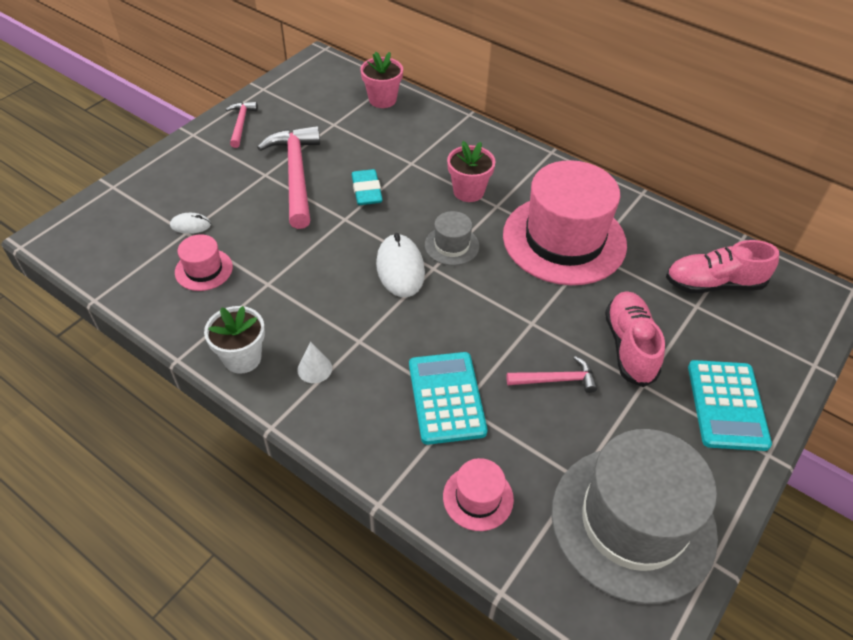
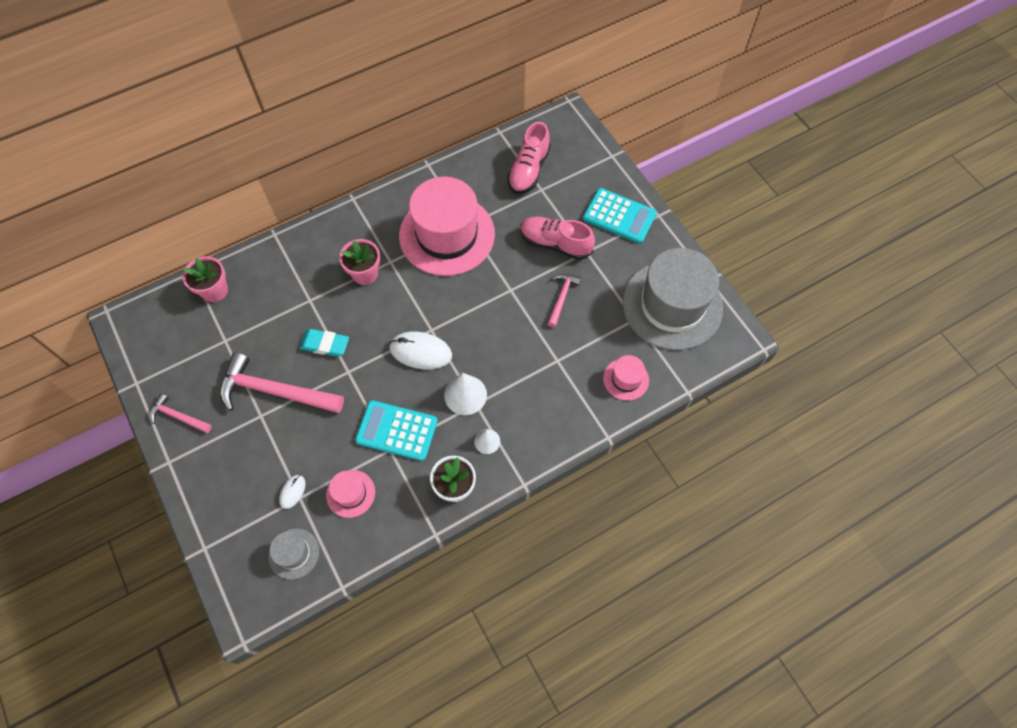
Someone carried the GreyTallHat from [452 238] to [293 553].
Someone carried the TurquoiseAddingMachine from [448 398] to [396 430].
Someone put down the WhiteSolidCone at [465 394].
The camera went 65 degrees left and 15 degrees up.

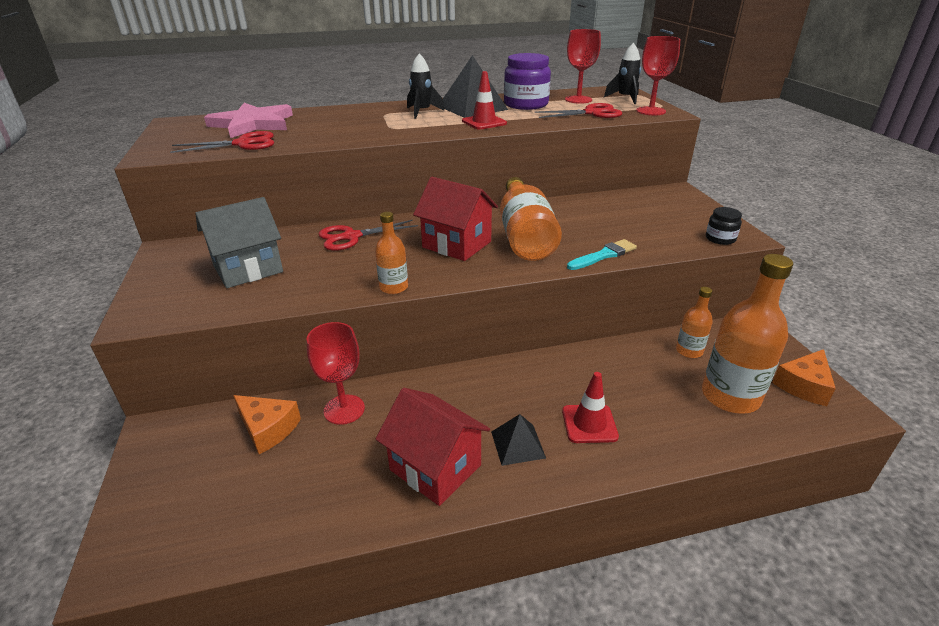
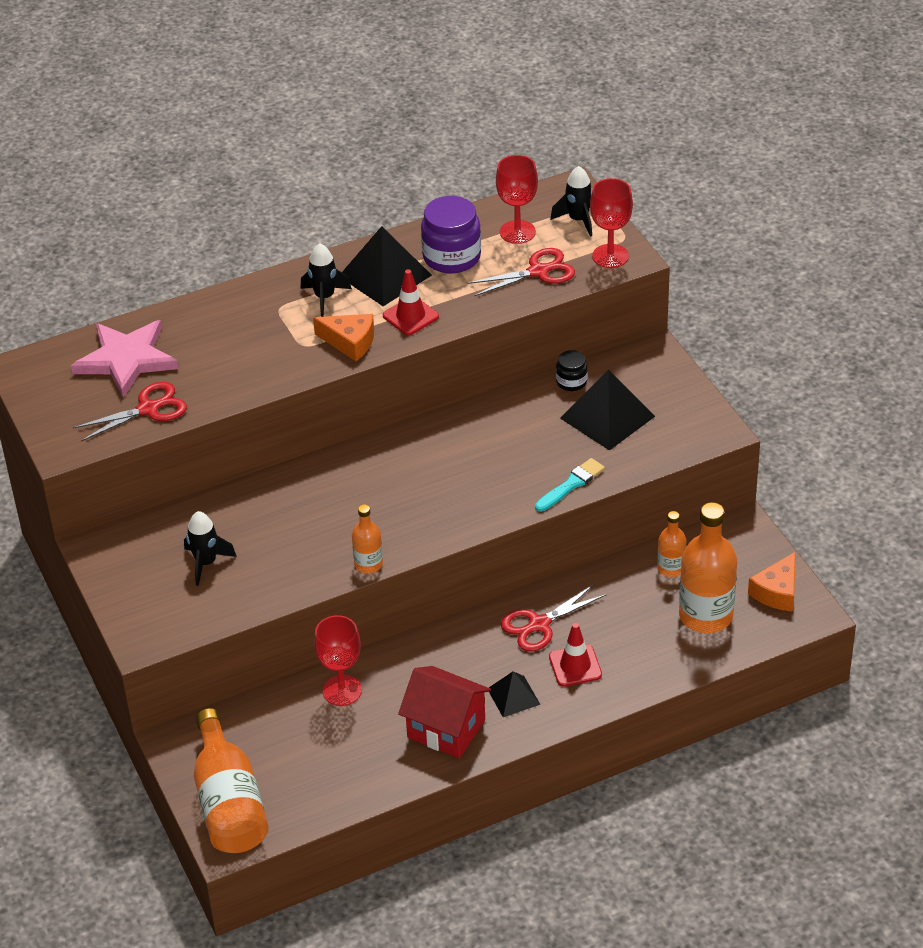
Someone took away the RedCottage at [455 219].
Someone carried the BrightOrangeDrinkBottle from [531 219] to [231 780].
Someone swapped the GreyCottage at [239 242] for the EbonyRocket at [210 548].
Someone carried the EbonyPreserveJar from [724 226] to [572 370].
Someone carried the RedPairOfScissors from [368 235] to [554 618].
Someone carried the BrightOrangeCheeseWedge from [267 424] to [343 337].
Someone put down the EbonyPyramid at [607 410].
The camera went 10 degrees left and 10 degrees up.

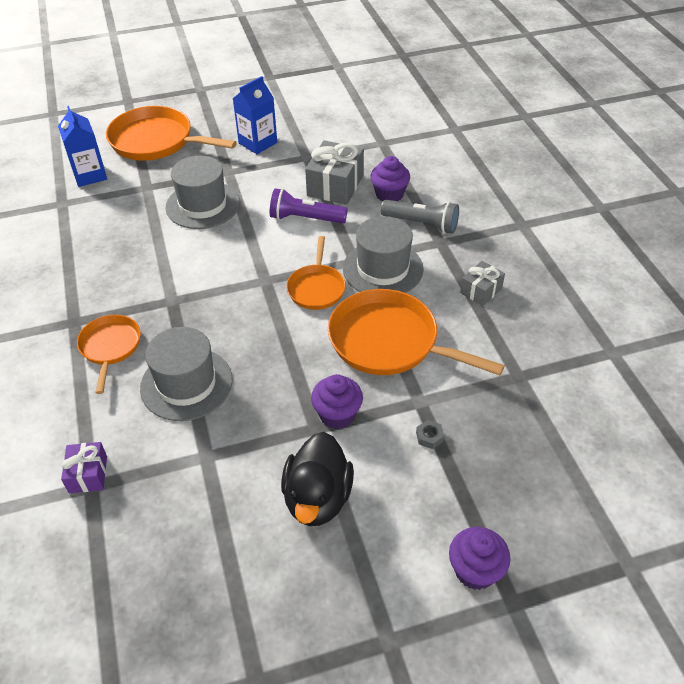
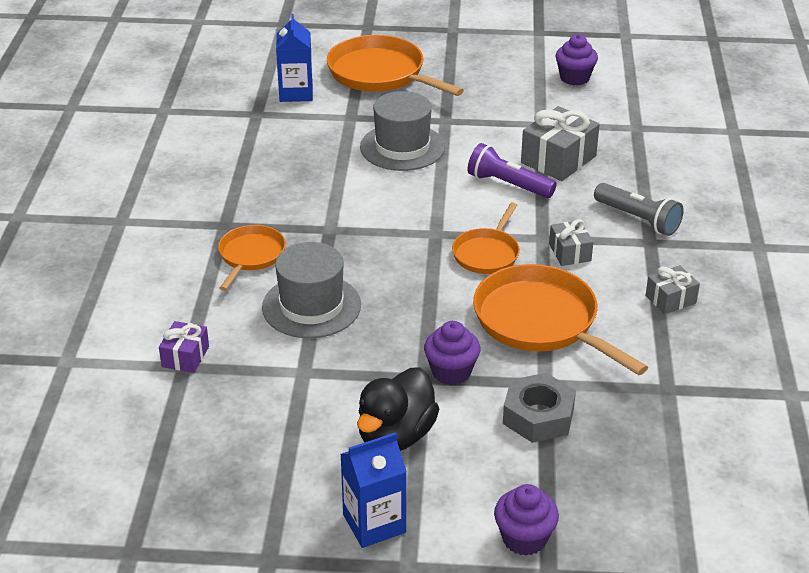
Someone carried the CobaltMilkCarton from [255 115] to [373 490].
Someone carried the PurpleCupcake from [390 179] to [577 60].
Someone swapped the GreyTallHat at [383 254] for the GreyWrappedGift at [571 242].
Someone scaled the GreyHexagonNut at [430 434] by 2.37.
The camera went 20 degrees right and 10 degrees down.

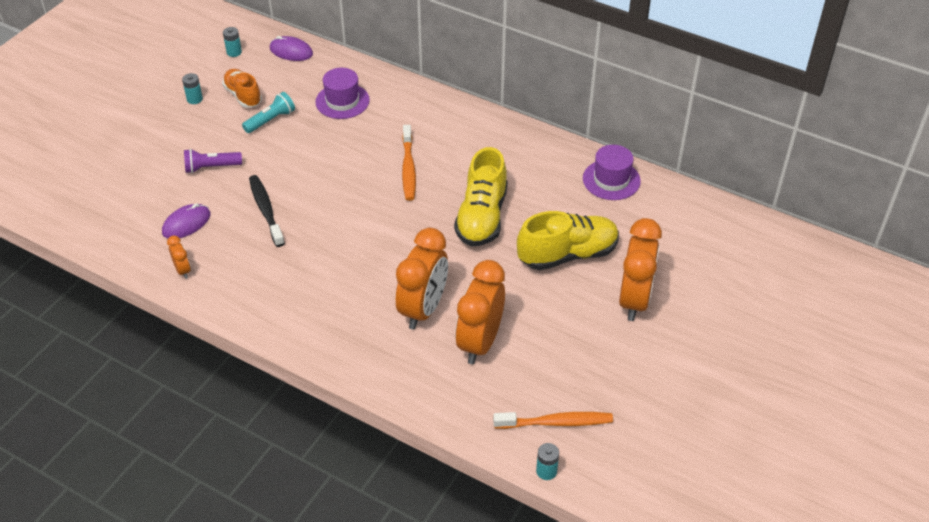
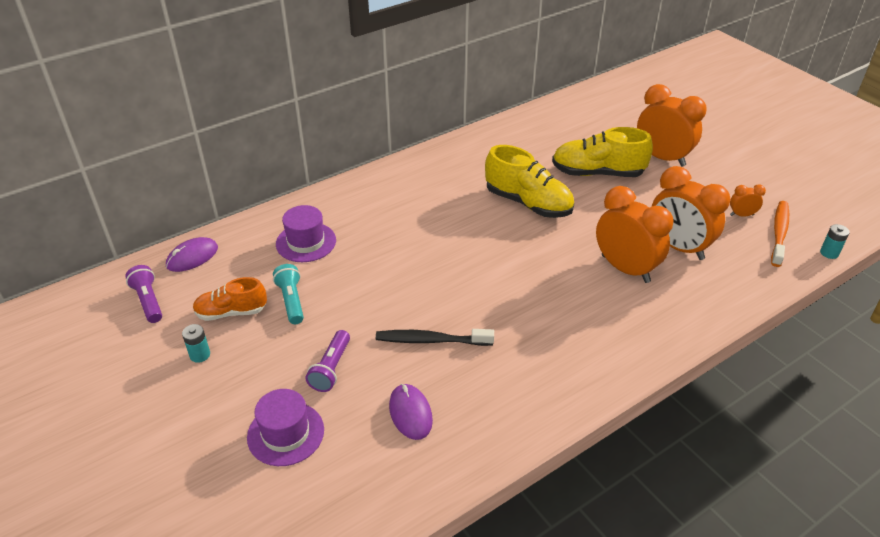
Someone swapped the TurquoiseBattery at [232 42] for the PurpleFlashlight at [143 294].
Someone took away the BrightOrangeToothbrush at [409 163].
Someone carried the PurpleTallHat from [612 172] to [285 427].
Someone rotated the YellowShoe at [568 240] by 90 degrees counterclockwise.
Someone carried the BrightOrangeAlarmClock from [179 257] to [748 200].
The camera went 65 degrees left and 5 degrees down.

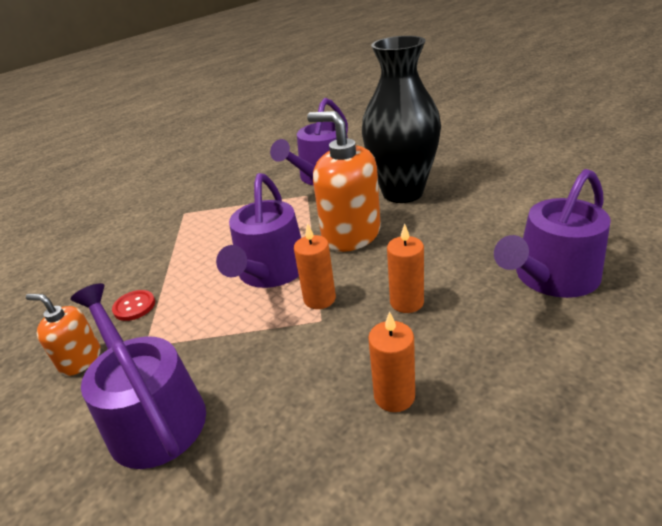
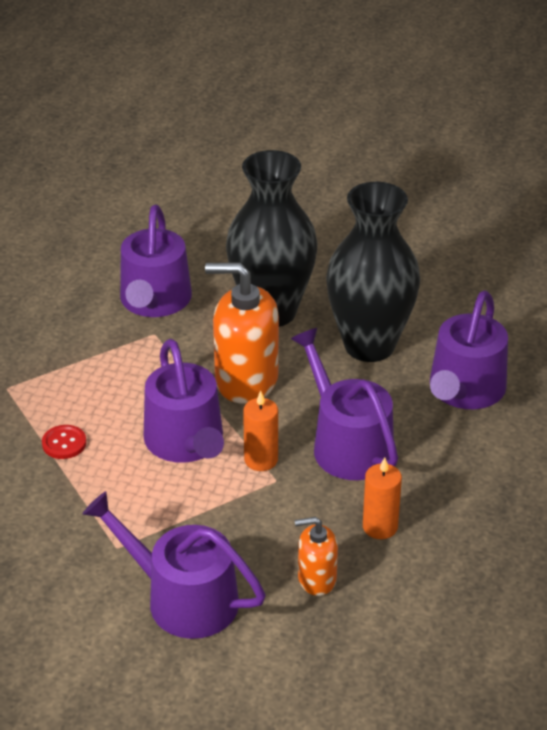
Someone swapped the BrightOrangeWaxCandle at [405 268] for the PurpleWateringPot at [344 404].
Someone carried the RedSewingButton from [133 305] to [64 442].
Someone carried the BrightOrangeSoapDispenser from [63 335] to [316 556].
Someone put down the EbonyTallVase at [373 272].
The camera went 30 degrees left and 5 degrees up.

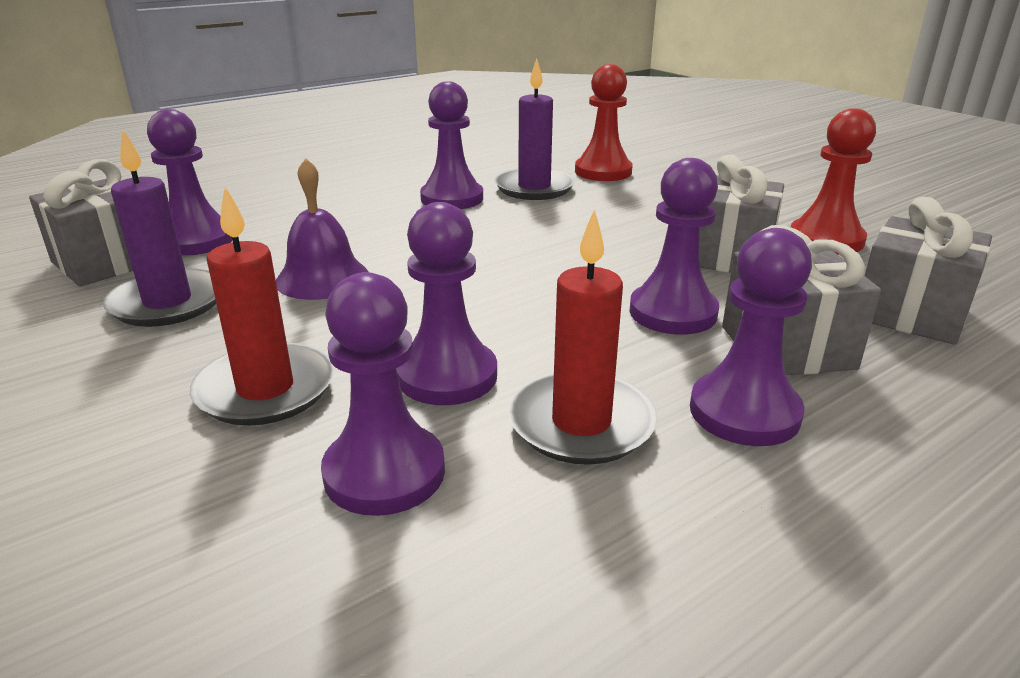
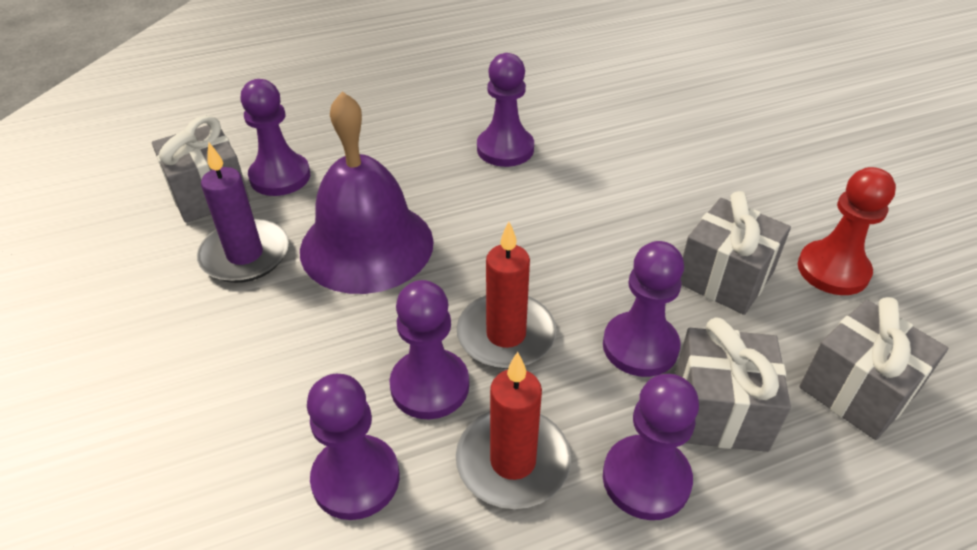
Someone took away the PurpleWaxCandle at [534 129].
Someone took away the RedPawn at [604 122].
Someone scaled the PurpleHandBell at [322 229] by 1.73.
Someone carried the RedWaxCandle from [262 306] to [506 295].
The camera went 15 degrees right and 15 degrees up.

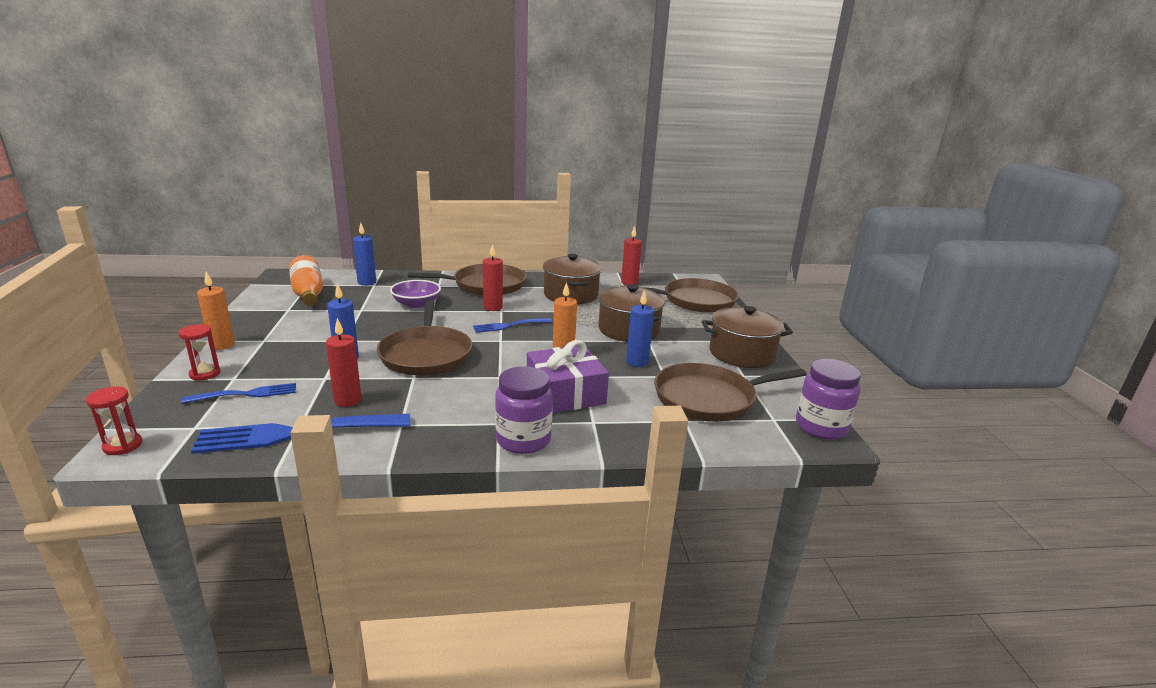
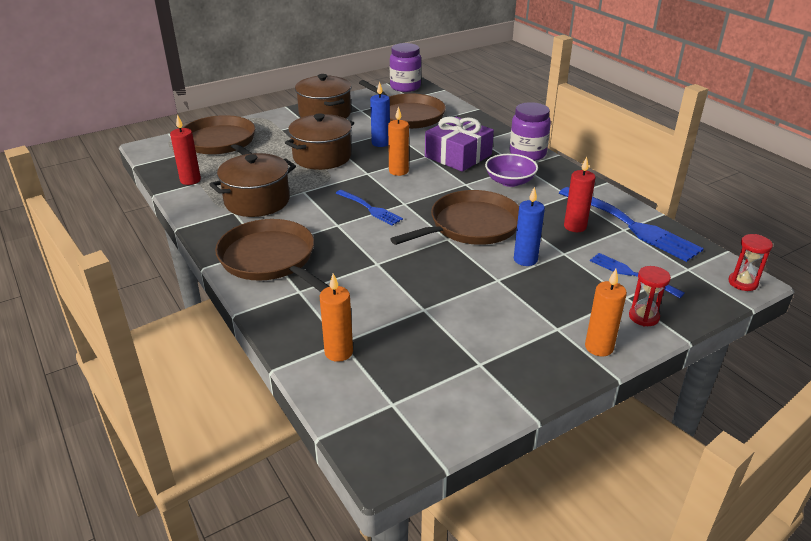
Someone repainted the CobaltWaxCandle at [364 254], which became the BrightOrangeWaxCandle at [336 317].
Someone took away the RedWaxCandle at [493 277].
Someone took away the BrightOrangeDrinkBottle at [306 280].
Someone carried the PurpleServingBowl from [415 294] to [511 170].
The camera went 115 degrees left and 10 degrees up.

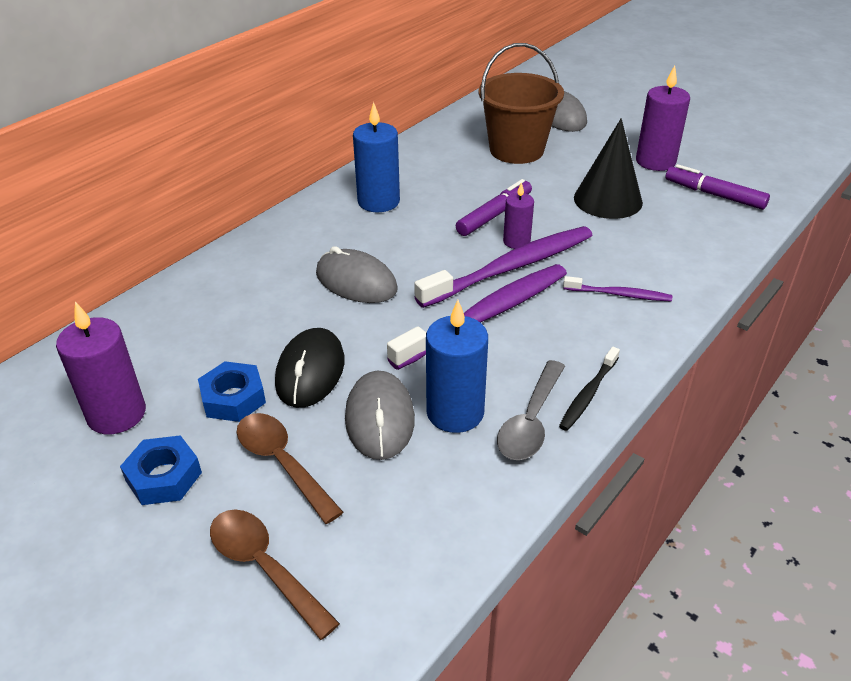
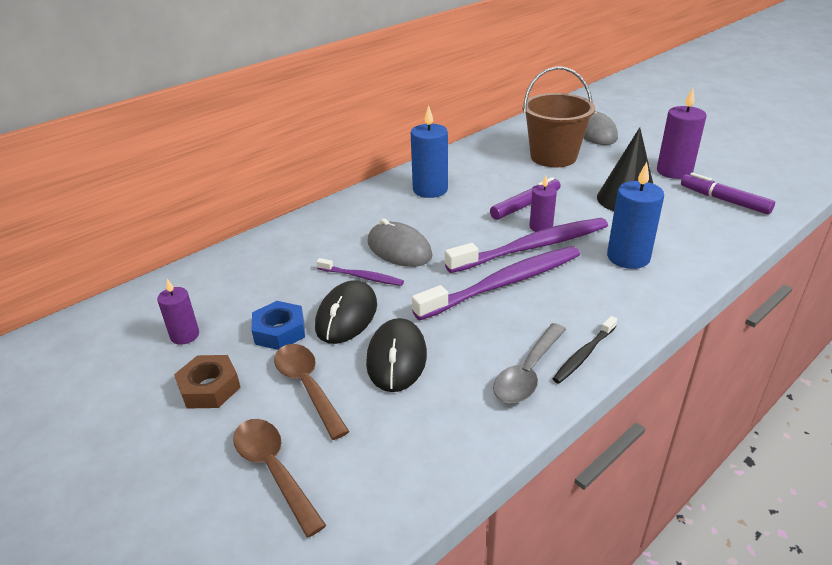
Someone carried the PurpleToothbrush from [617 289] to [360 272].
Someone carried the CobaltWaxCandle from [457 366] to [635 215].
Someone scaled the PurpleWaxCandle at [101 368] by 0.60.
Someone repainted the GreyMouse at [380 415], which became the EbonyMouse at [396 355].
Someone repainted the CobaltHexagonNut at [161 470], which became the RussetHexagonNut at [207 382].
The camera went 10 degrees right and 5 degrees down.

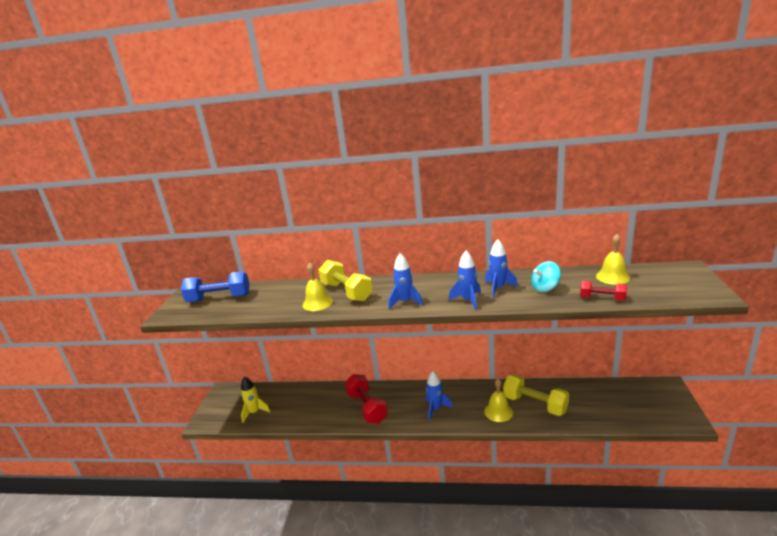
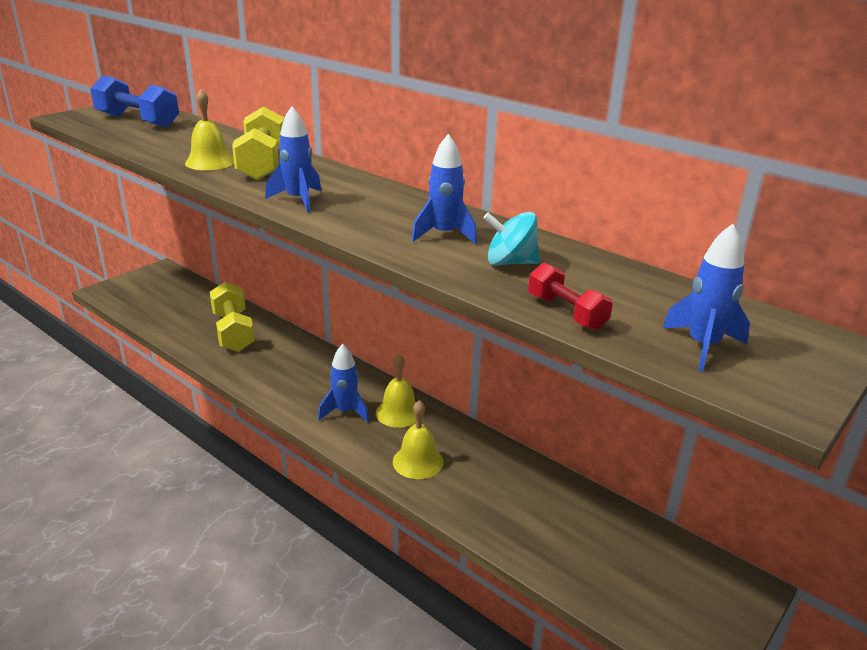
Someone carried the YellowHandBell from [613 259] to [396 391].
Someone carried the CobaltRocket from [465 280] to [706 298].
Someone took away the RedDumbbell at [366 398].
Someone carried the YellowDumbbell from [536 395] to [232 317].
Someone took away the YellowRocket at [256 399].
The camera went 30 degrees right and 5 degrees up.

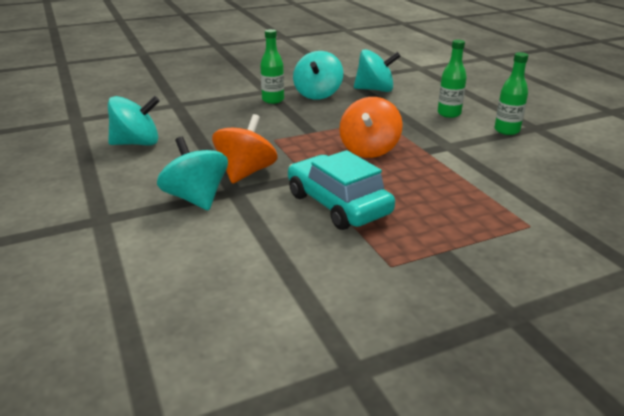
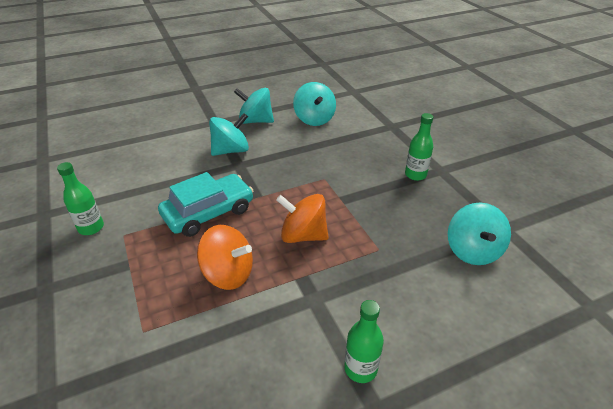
Someone carried the GreenDrinkBottle from [452 79] to [80 198].
Someone carried the TurquoiseWhirligig from [318 75] to [254 106].
Someone carried the BrightOrangeWhirligig from [245 149] to [225 257].
The camera went 90 degrees right and 10 degrees up.

